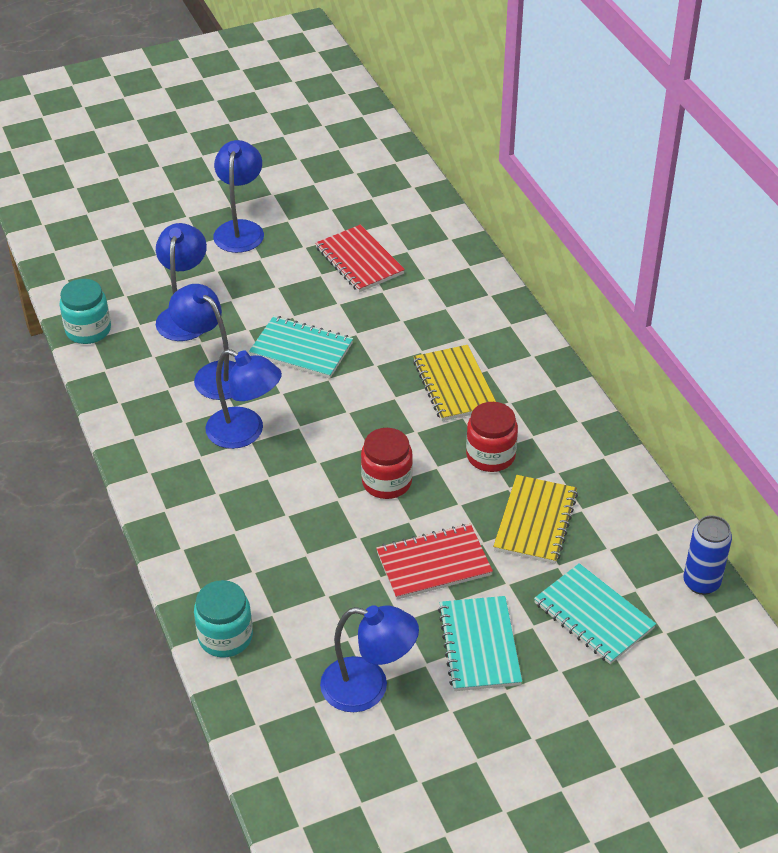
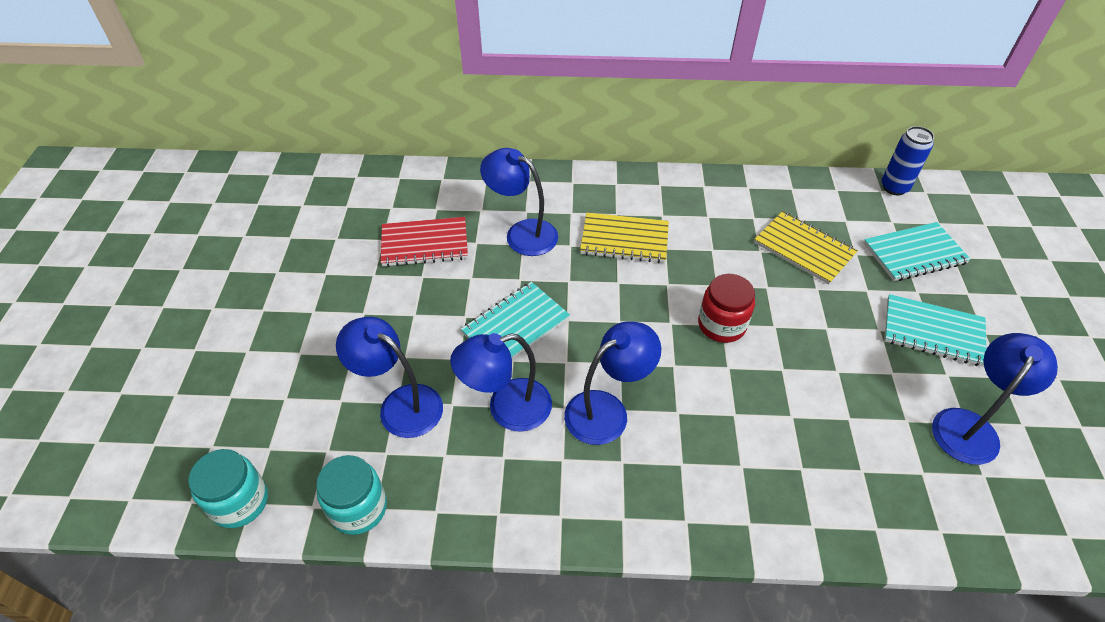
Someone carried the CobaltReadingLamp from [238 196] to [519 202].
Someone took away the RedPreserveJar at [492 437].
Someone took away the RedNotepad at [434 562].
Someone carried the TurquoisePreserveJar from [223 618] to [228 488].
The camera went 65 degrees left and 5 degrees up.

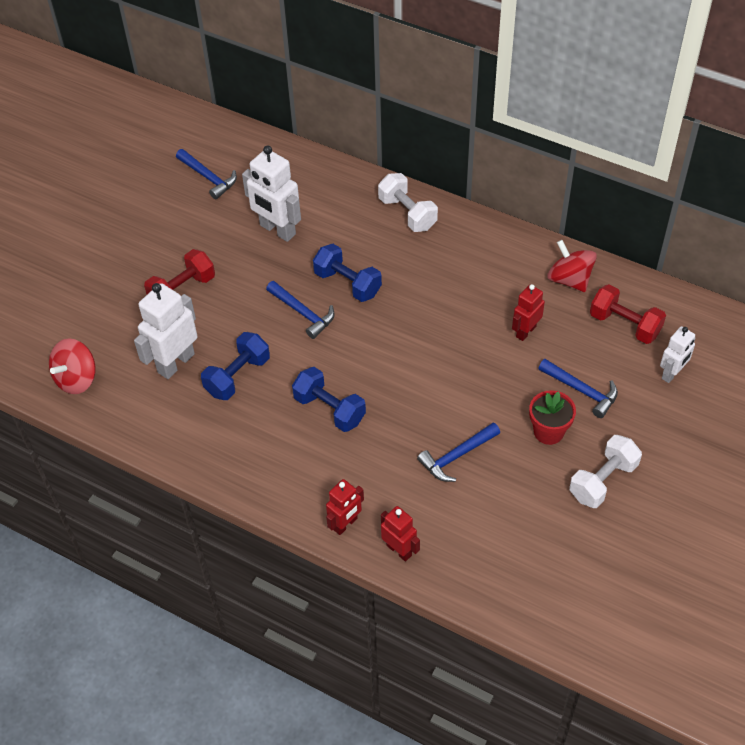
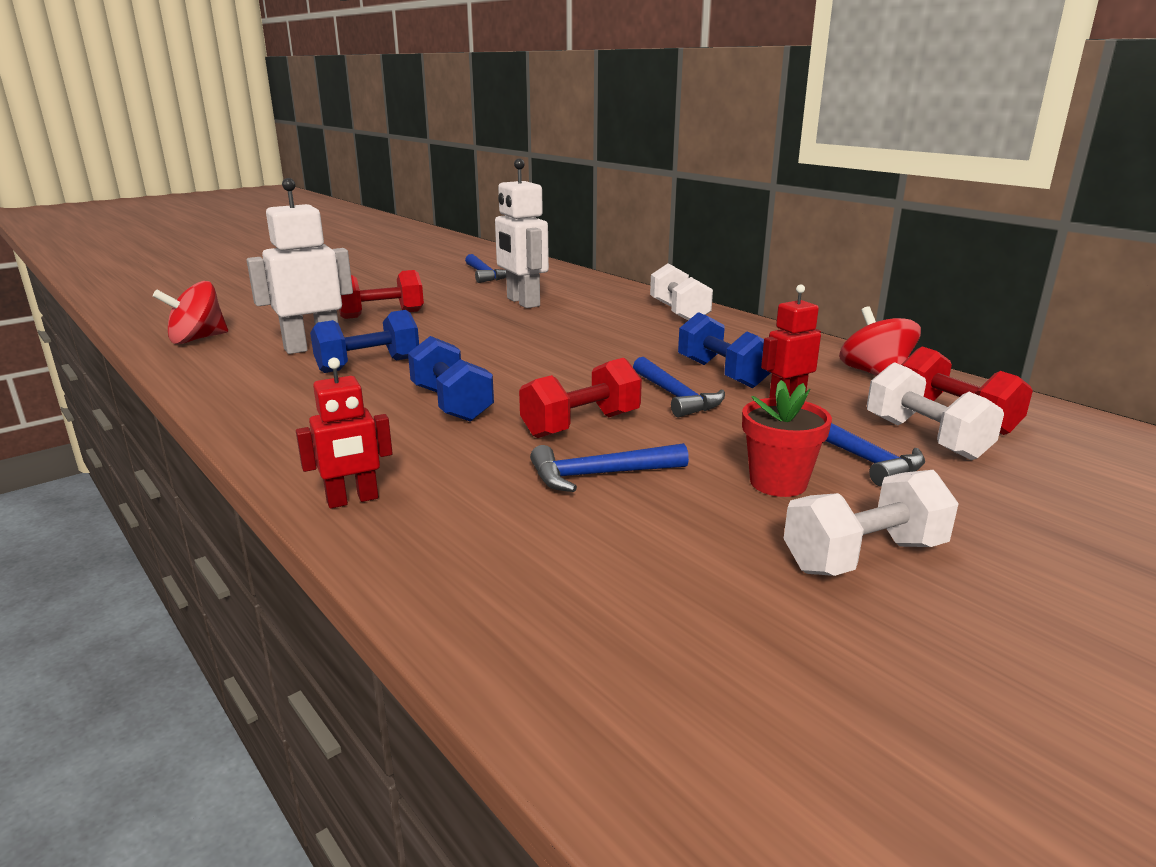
Someone carried the CobaltDumbbell from [347 273] to [724 350].
Someone carried the CobaltHammer from [300 310] to [679 387].
Someone took away the WhiteRobot at [678 354].
Someone took away the RedRobot at [400 534].
Someone put down the RedDumbbell at [580 398].
Someone put down the WhiteDumbbell at [935 411].
The camera went 20 degrees right and 30 degrees down.

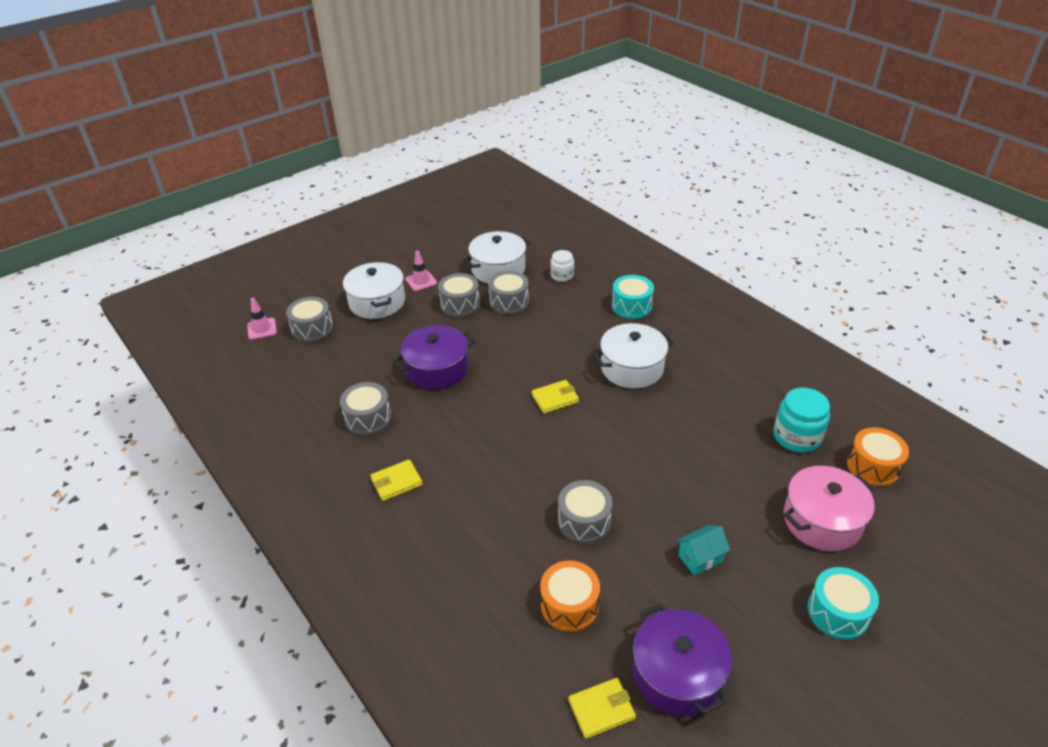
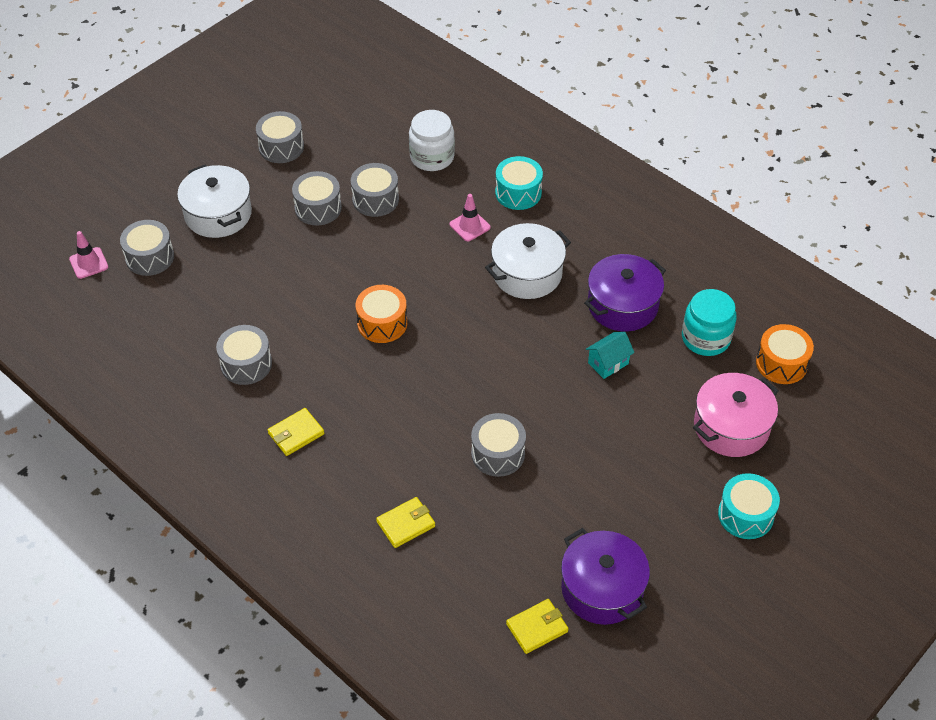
Someone took away the WhiteStockpot at [497 257].
Someone carried the RosePinkRoadCone from [421 270] to [469 217].
Someone scaled the WhitePreserveJar at [562 266] by 1.61.
Someone carried the PurpleStockpot from [434 357] to [625 292].
Someone carried the YellowCardWallet from [555 397] to [405 522].
Someone carried the TurquoiseCottage from [703 550] to [610 355].
Someone carried the BrightOrangeDrum from [570 596] to [381 314].
Someone put down the GreyDrum at [280 137].
The camera went 10 degrees left and 10 degrees up.

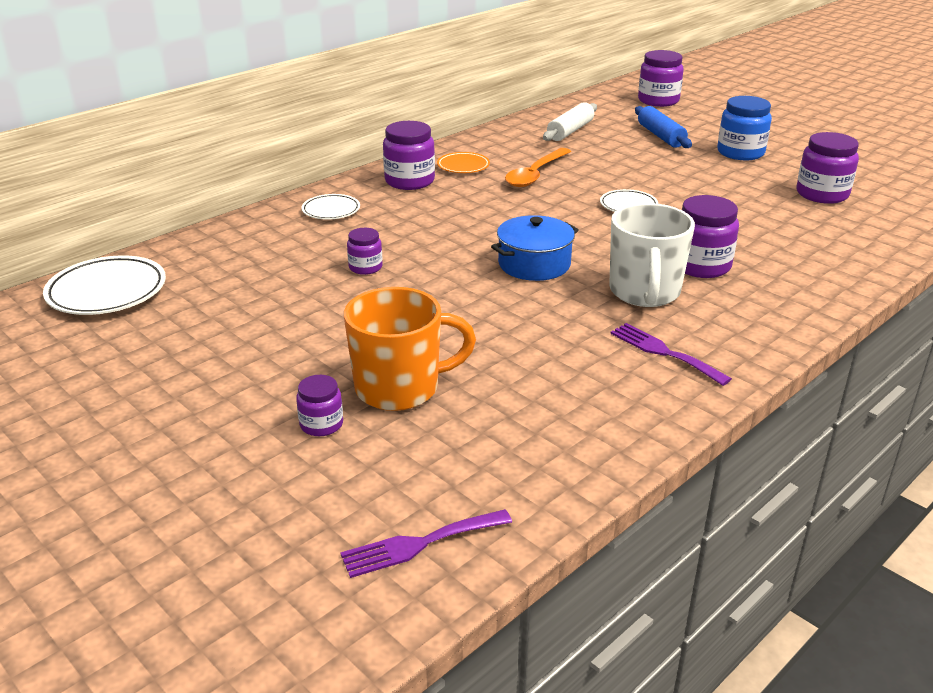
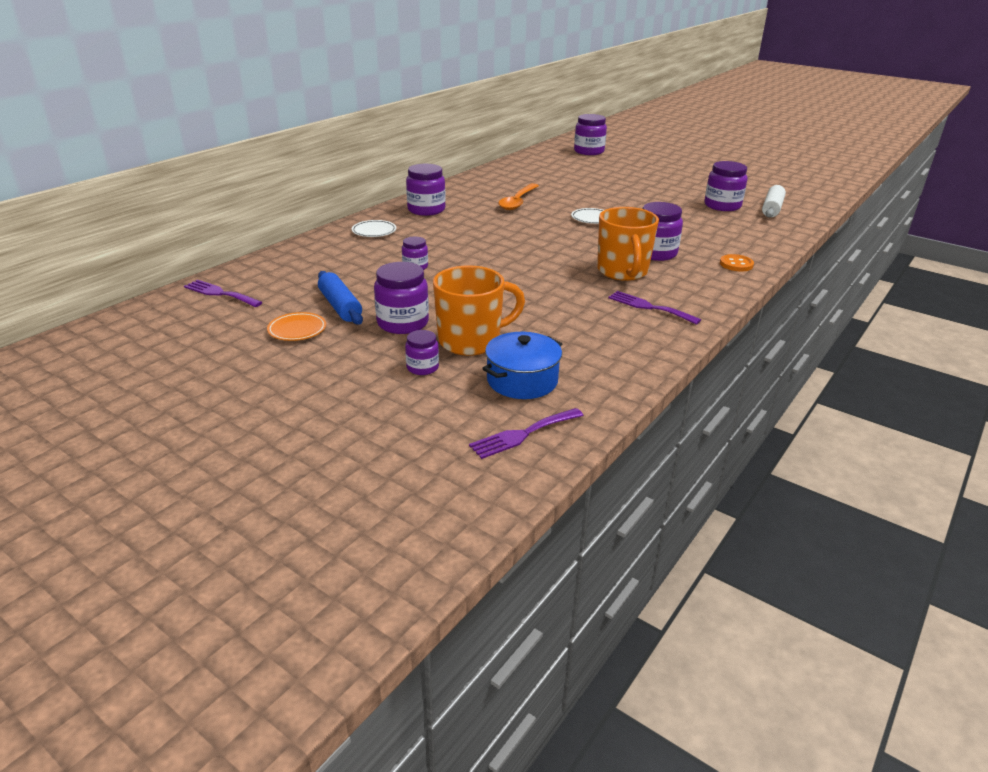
Someone took away the CobaltPreserveJar at [744 128].
Someone carried the WhiteRollingPin from [570 121] to [774 201].
Someone carried the CobaltRollingPin from [663 127] to [340 298].
Someone carried the BrightOrangeDinnerPlate from [463 162] to [296 326].
Someone repainted the WhiteTeaMug at [652 255], which became the BrightOrangeTeaMug at [628 244].
Someone carried the CobaltStockpot from [535 248] to [522 365].
Someone swapped the WhiteDinnerPlate at [104 285] for the PurpleDinnerFork at [223 293].
Someone put down the BrightOrangeSewingButton at [737 263].
Someone put down the PurplePreserveJar at [401 298].
The camera went 10 degrees left and 0 degrees up.

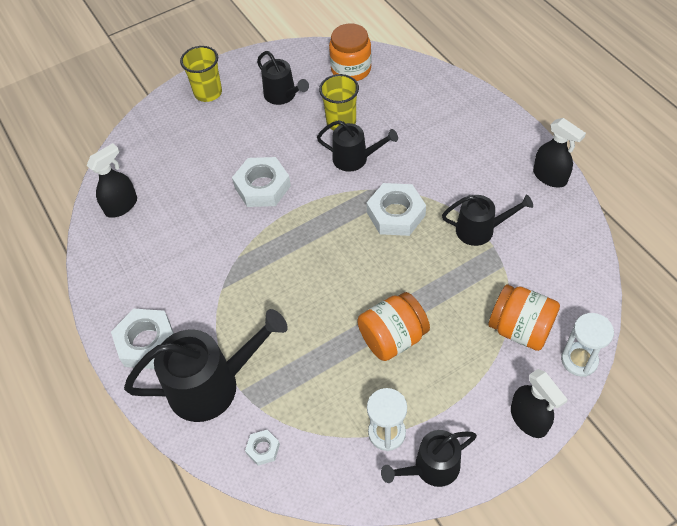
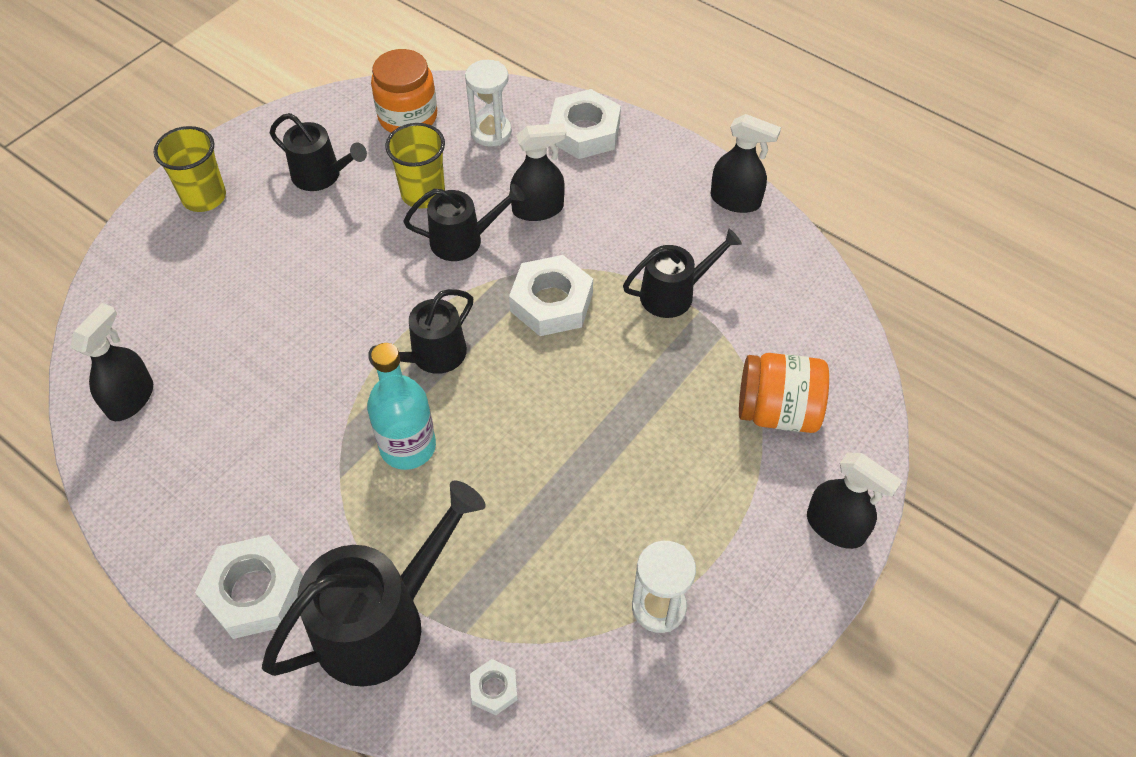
Someone carried the WhiteHexagonNut from [261 182] to [585 124].
Someone took away the BrightOrangePreserveJar at [393 326].
Someone carried the WhiteSandTimer from [587 345] to [488 103].
Someone carried the EbonyWateringPot from [429 458] to [420 331].
Someone put down the EbonySprayBottle at [538 172].
Someone put down the TurquoiseDrinkBottle at [401 406].
The camera went 25 degrees left and 0 degrees up.

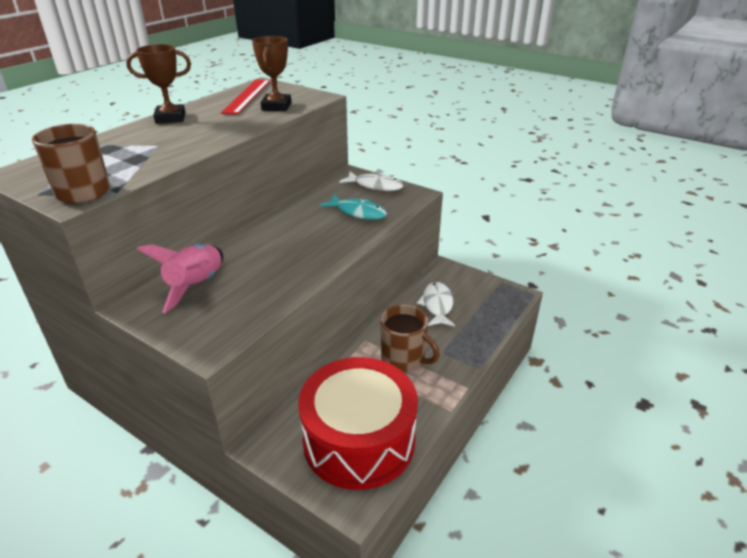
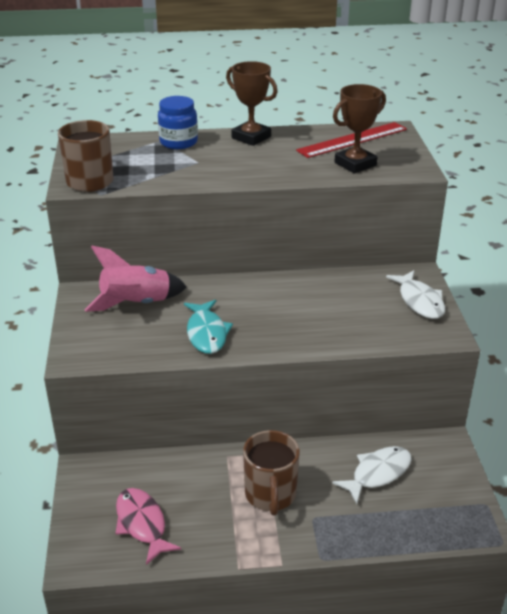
Someone carried the TurquoiseFishFigure from [353 207] to [208 327].
Someone swapped the RedDrum at [358 423] for the RosePinkFishFigure at [148 526].
Someone put down the CobaltPreserveJar at [178 122].
The camera went 50 degrees right and 0 degrees up.

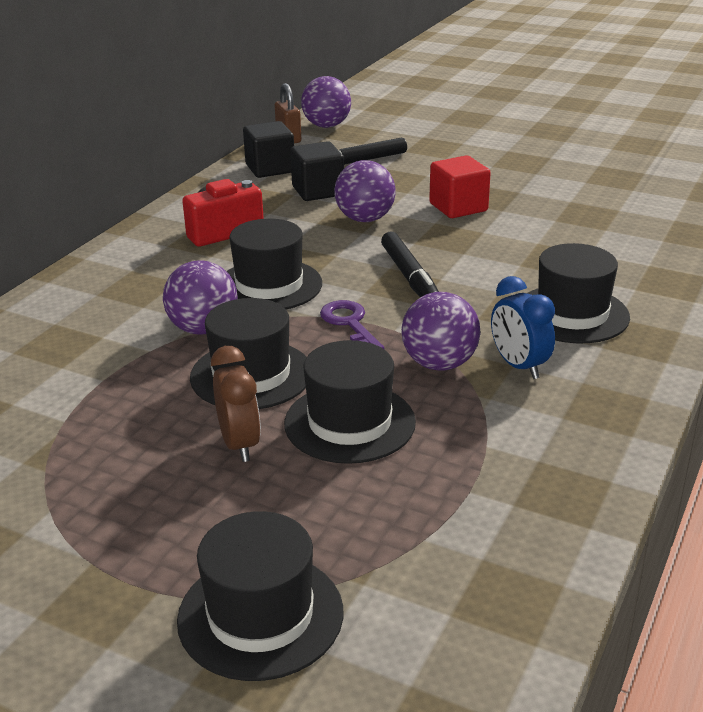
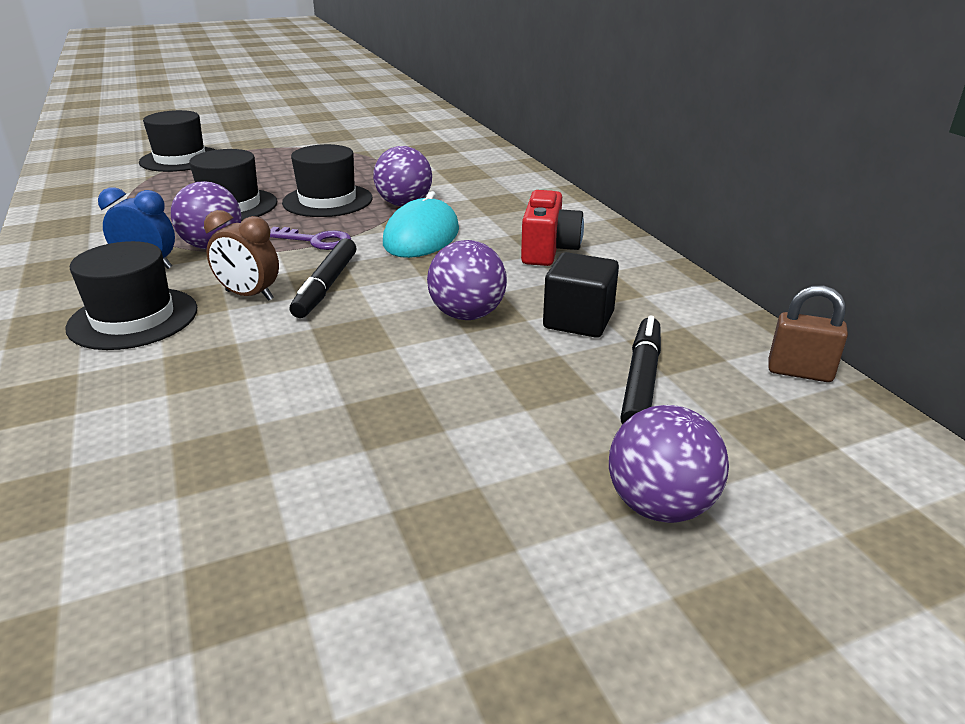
Someone carried the PurpleBall from [326 102] to [669 464].
Someone took away the EbonyCube at [268 149].
Someone took away the RedCube at [460 186].
Someone swapped the EbonyTallHat at [274 264] for the TurquoiseMouse at [421 224].
Someone rotated the EbonyFeltPen at [410 264] by 105 degrees counterclockwise.
Someone carried the RussetAlarmClock from [236 404] to [241 255].
The camera went 130 degrees right and 0 degrees up.

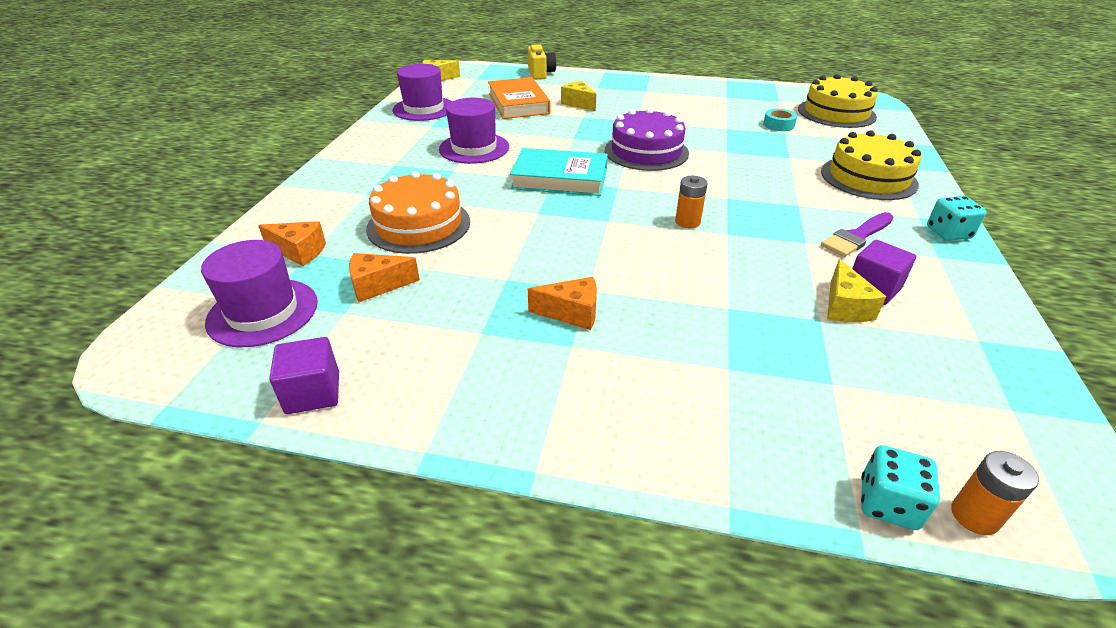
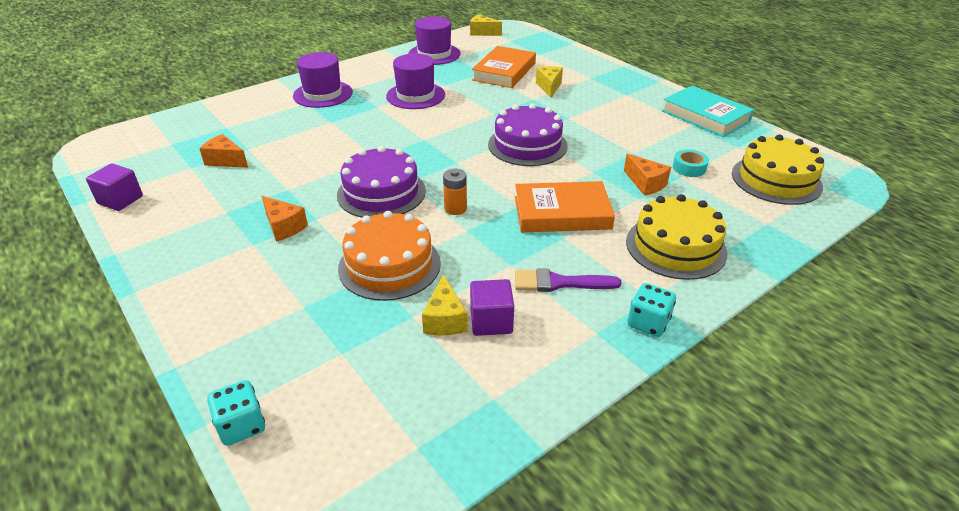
Someone took away the YellowCompactCamera at [542 62].
Someone carried the TurquoiseHardcover from [559 172] to [708 111].
Someone carried the BrightOrangeCake from [418 212] to [389 256].
Someone carried the BrightOrangeCheeseWedge from [292 243] to [647 174].
Someone carried the PurpleTallHat from [259 293] to [323 80].
Someone rotated the YellowCheeseWedge at [856 290] by 45 degrees counterclockwise.
Someone took away the BrightOrangeBattery at [995 493].
Someone put down the PurpleCake at [381 182].
Someone put down the BrightOrangeHardcover at [565 206].
The camera went 40 degrees right and 0 degrees up.

